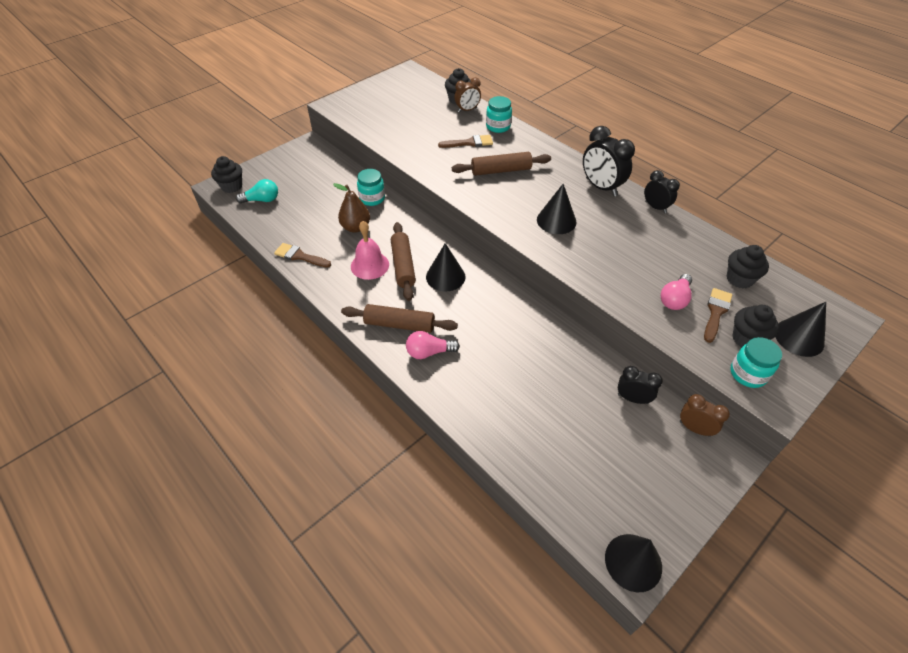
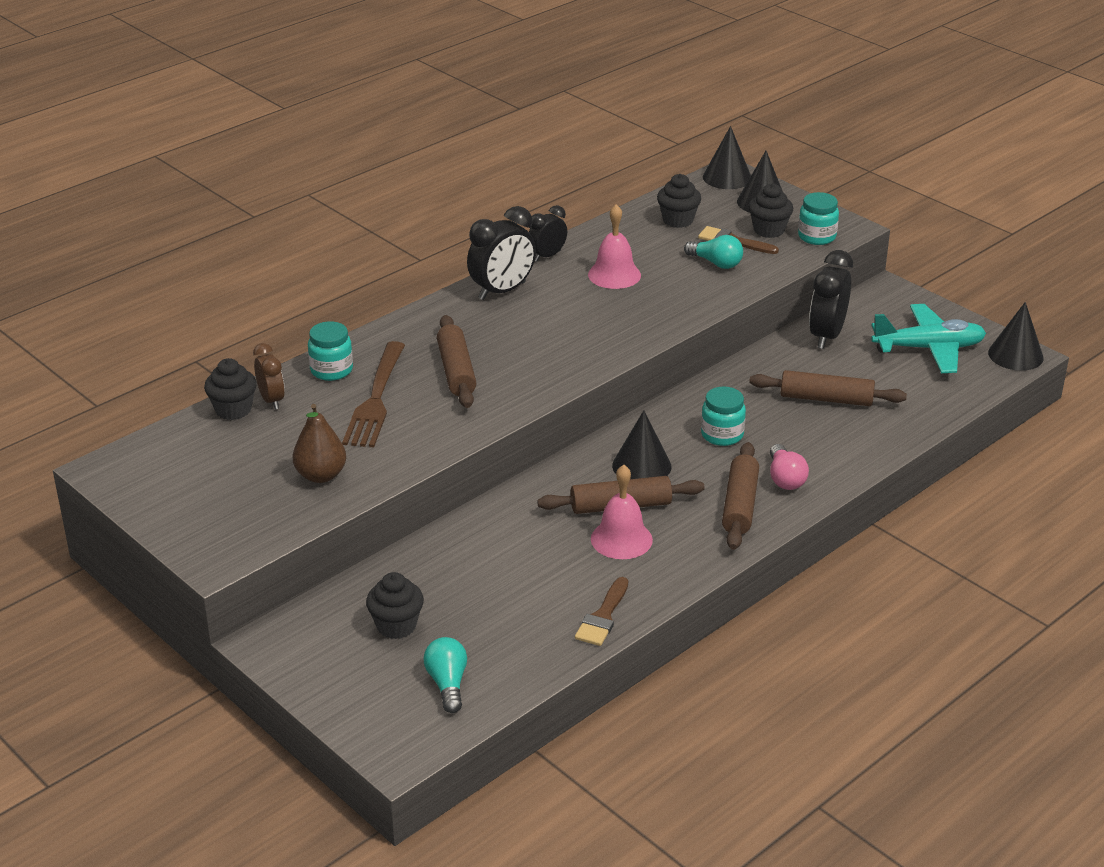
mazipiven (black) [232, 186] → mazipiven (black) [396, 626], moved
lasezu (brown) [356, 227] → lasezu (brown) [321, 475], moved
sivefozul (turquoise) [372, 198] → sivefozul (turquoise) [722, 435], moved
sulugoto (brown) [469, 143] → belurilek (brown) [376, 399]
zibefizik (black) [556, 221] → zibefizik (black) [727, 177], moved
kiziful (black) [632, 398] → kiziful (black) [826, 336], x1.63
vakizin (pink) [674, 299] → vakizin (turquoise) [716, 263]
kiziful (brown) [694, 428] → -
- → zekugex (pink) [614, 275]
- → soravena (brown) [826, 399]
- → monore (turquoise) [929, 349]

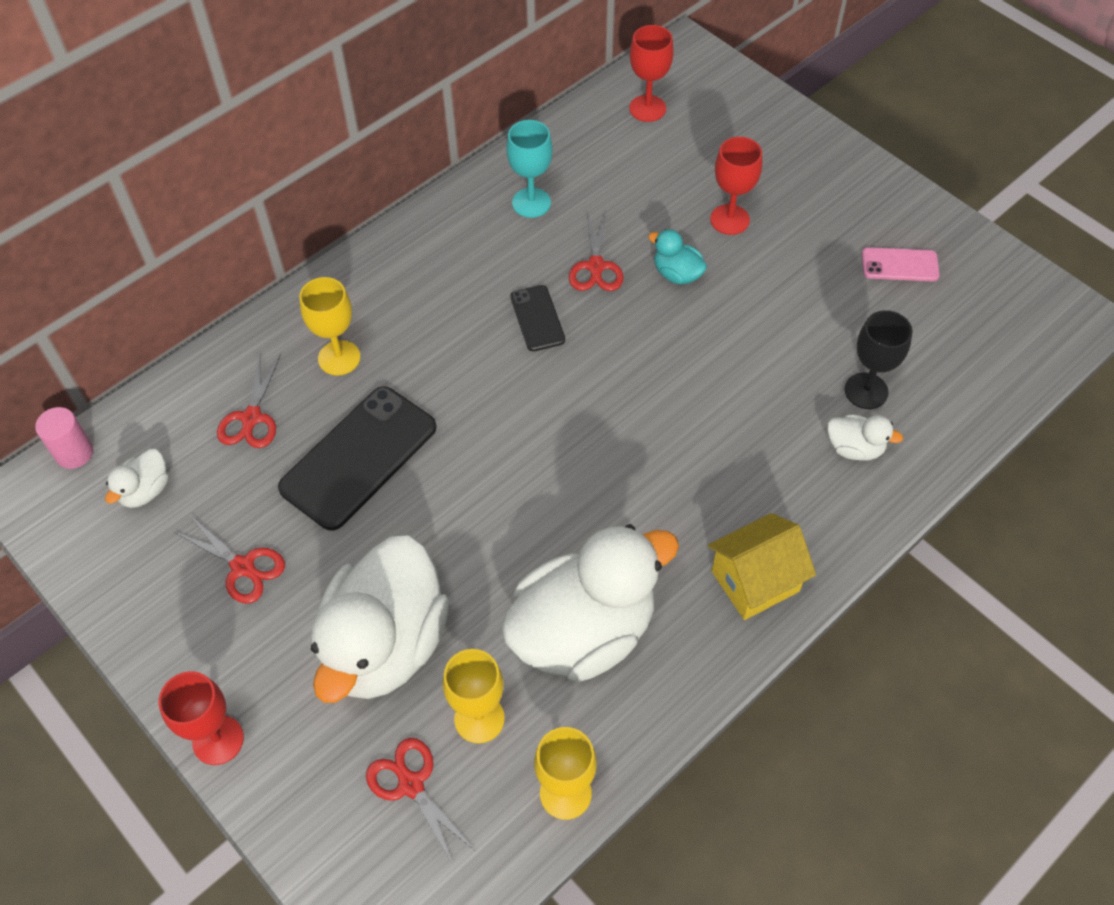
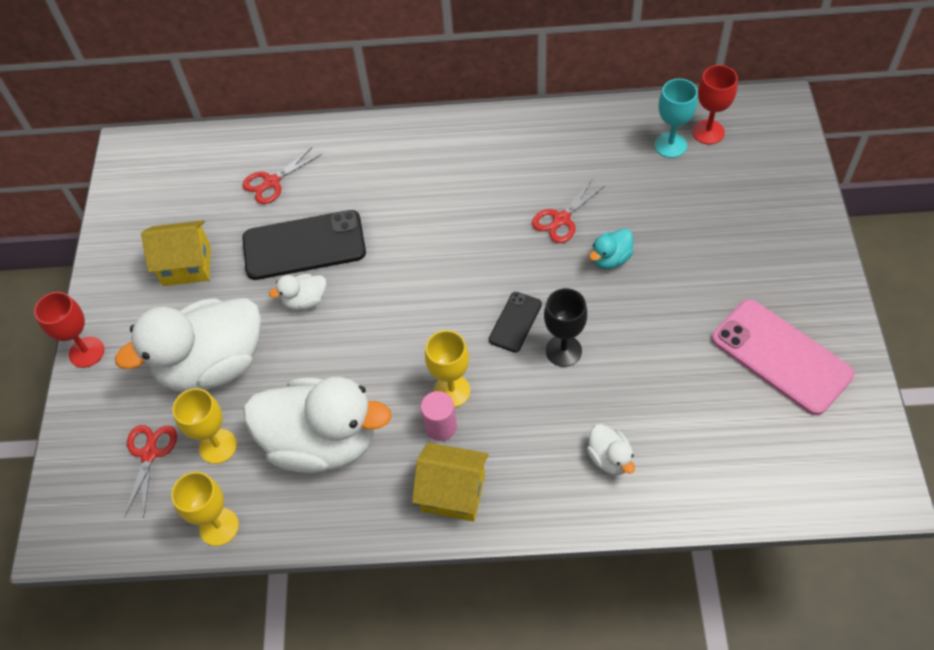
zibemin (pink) [74, 453] → zibemin (pink) [440, 427], moved
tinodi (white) [145, 491] → tinodi (white) [305, 301], moved
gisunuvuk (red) [242, 567] → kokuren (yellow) [186, 265]
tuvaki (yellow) [339, 358] → tuvaki (yellow) [452, 391], moved
tuvaki (turquoise) [531, 203] → tuvaki (turquoise) [670, 145], moved
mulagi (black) [537, 318] → mulagi (black) [515, 322], moved
tinodi (turquoise) [677, 274] → tinodi (turquoise) [610, 259], 120 degrees counterclockwise
tuvaki (red) [729, 219] → -
tuvaki (black) [866, 391] → tuvaki (black) [563, 351], moved
mulagi (pink) [900, 265] → mulagi (pink) [781, 357], x1.94

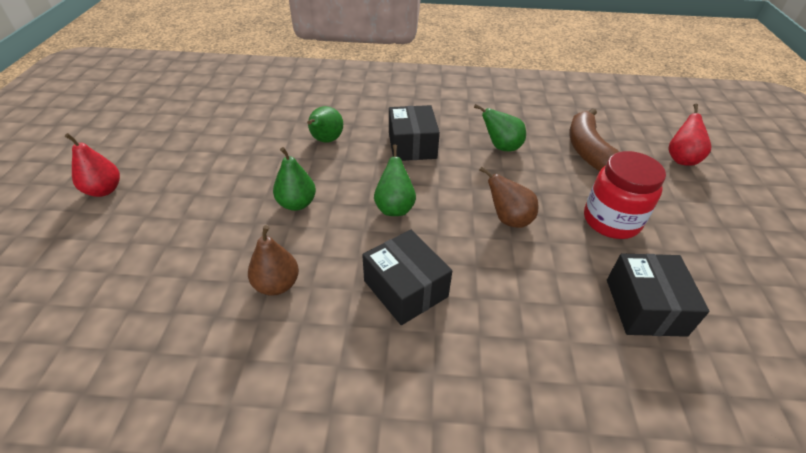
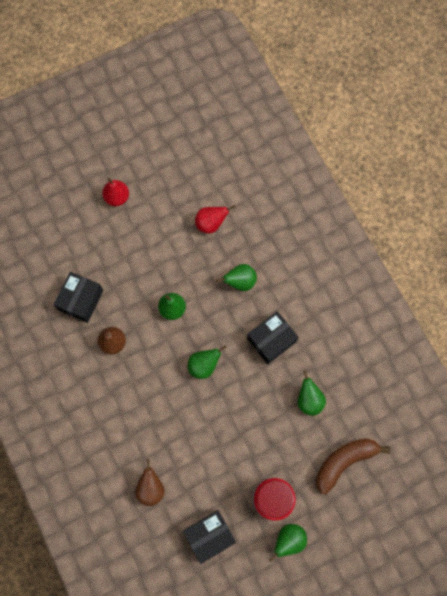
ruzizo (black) [405, 288] → ruzizo (black) [81, 300], moved
lasezu (brown) [508, 219] → lasezu (brown) [151, 488], moved
lasezu (red) [681, 159] → lasezu (red) [211, 223], moved
- → lasezu (green) [288, 540]

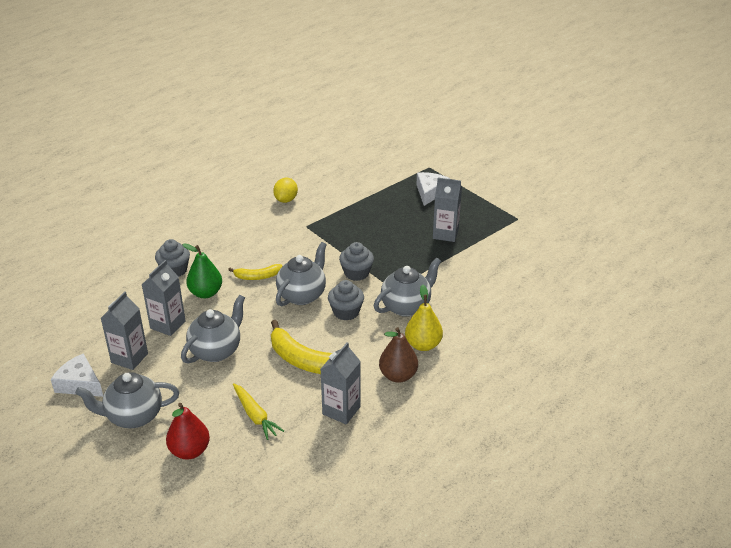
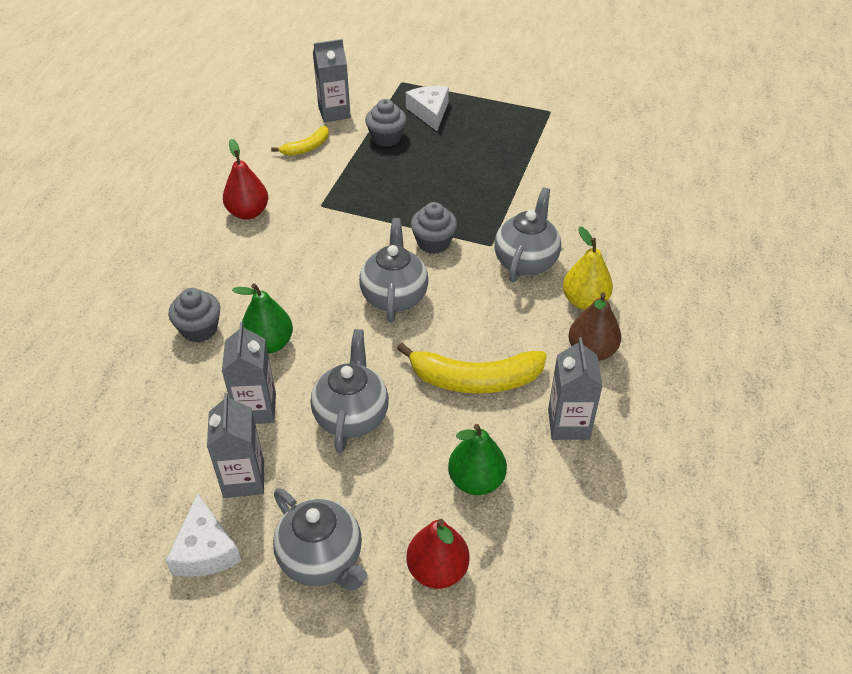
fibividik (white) [80, 384] → fibividik (white) [205, 550], 105 degrees counterclockwise
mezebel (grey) [133, 416] → mezebel (grey) [322, 559], 90 degrees counterclockwise
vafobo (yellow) [257, 276] → vafobo (yellow) [307, 147], moved
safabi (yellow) [255, 416] → lasezu (green) [476, 480]
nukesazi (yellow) [286, 200] → -
mazipiven (grey) [346, 312] → mazipiven (grey) [386, 138], moved
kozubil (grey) [445, 234] → kozubil (grey) [334, 112], moved
- → lasezu (red) [248, 212]

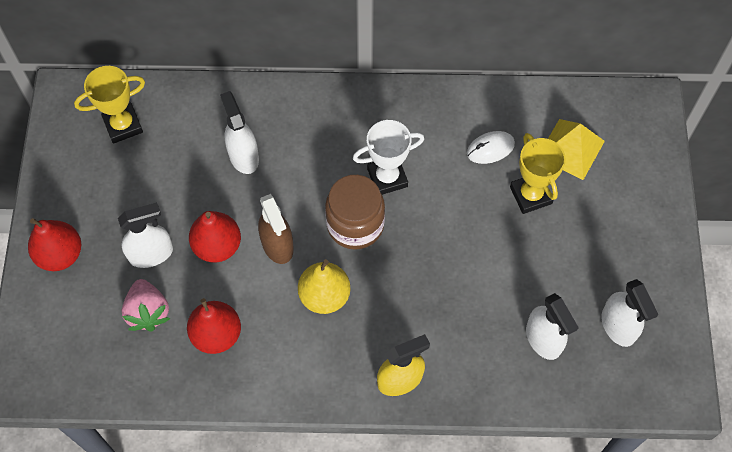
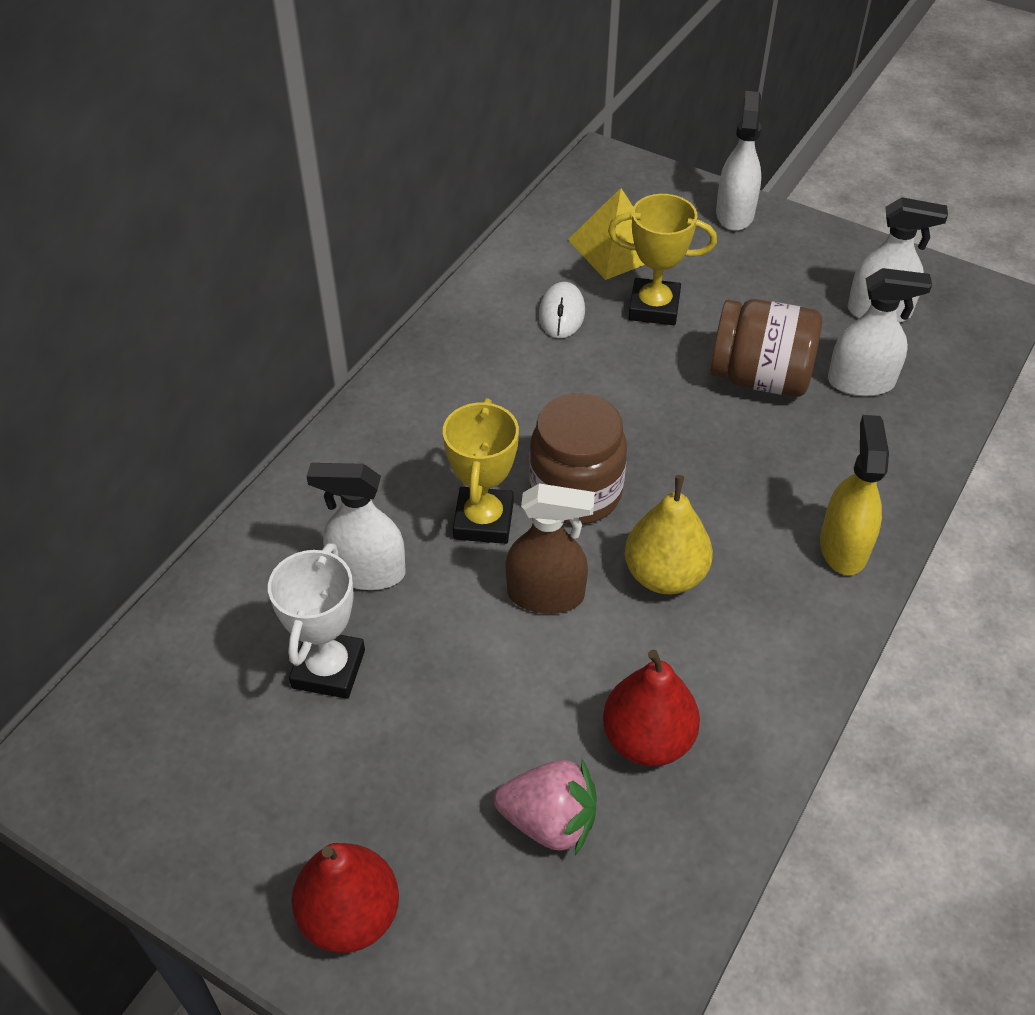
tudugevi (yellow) [123, 125] → tudugevi (yellow) [483, 521], moved
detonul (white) [151, 254] → detonul (white) [734, 214], moved
lasezu (red) [217, 246] → -
tudugevi (white) [387, 178] → tudugevi (white) [328, 669], moved
- → sivefozul (brown) [760, 377]

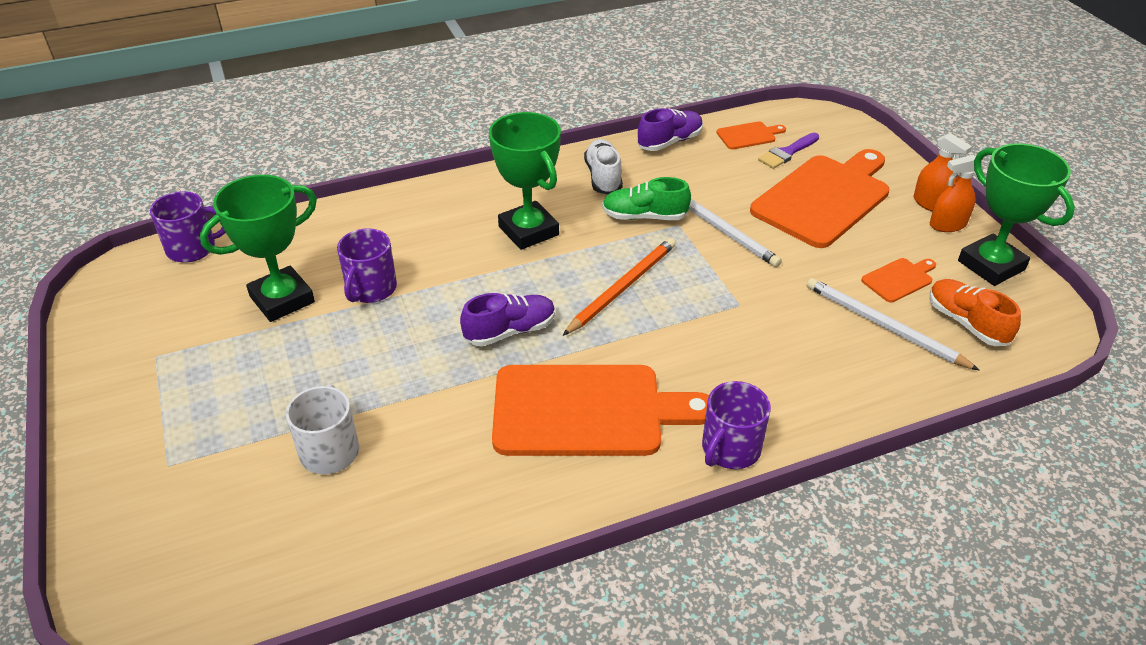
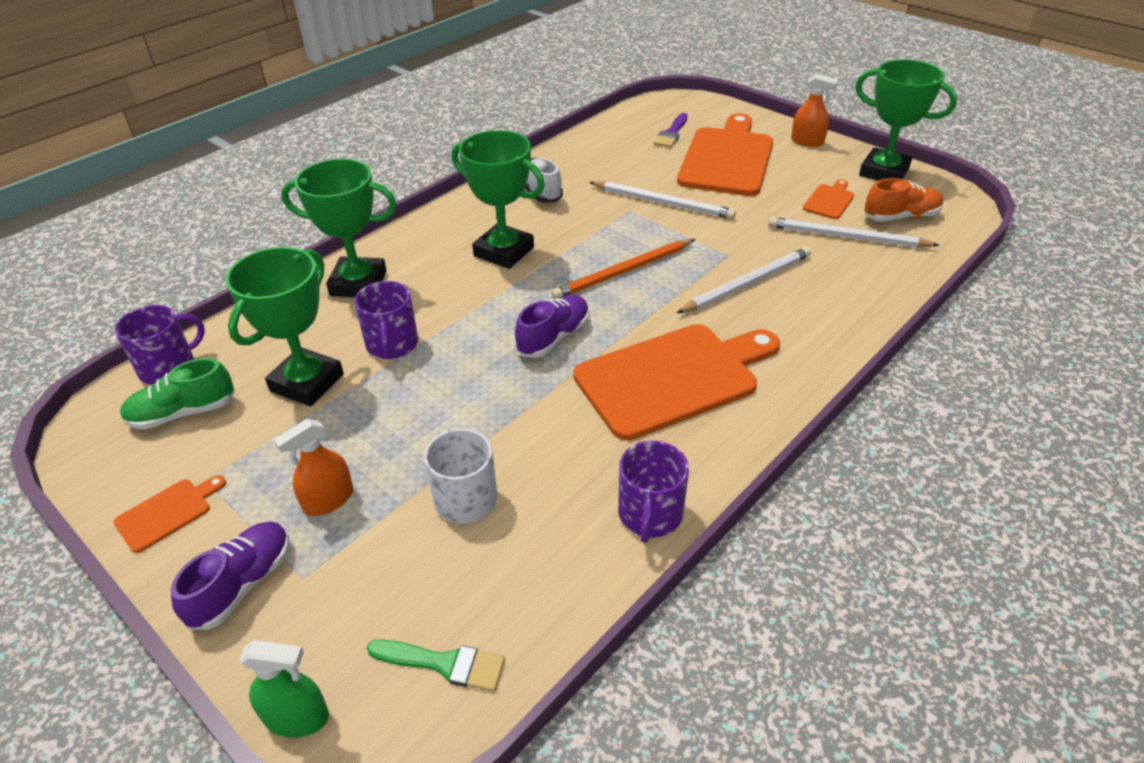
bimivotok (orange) [622, 288] → bimivotok (orange) [623, 272], 135 degrees counterclockwise
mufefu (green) [644, 216] → mufefu (green) [183, 413], moved
mufefu (purple) [669, 142] → mufefu (purple) [242, 584], moved
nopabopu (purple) [730, 449] → nopabopu (purple) [650, 514], moved
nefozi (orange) [748, 135] → nefozi (orange) [167, 513], moved
mufefu (orange) [966, 323] → mufefu (orange) [900, 217], 135 degrees clockwise
detonul (orange) [947, 225] → detonul (orange) [328, 500], moved
- → detonul (green) [297, 717]
- → tudugevi (green) [358, 283]
- → sulugoto (green) [444, 664]
- → bimivotok (white) [747, 283]

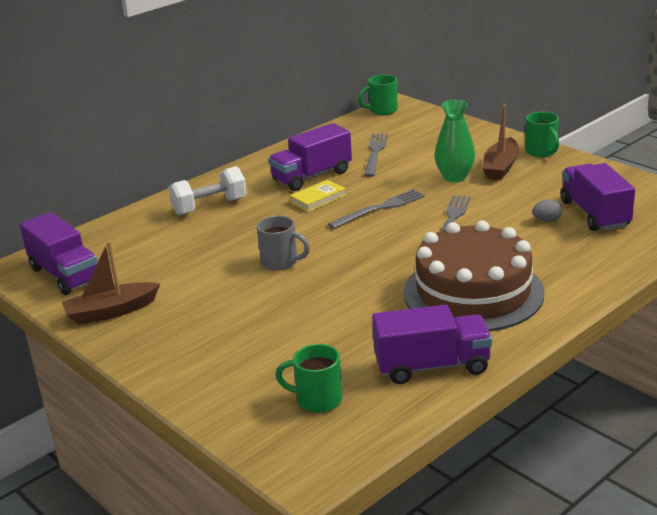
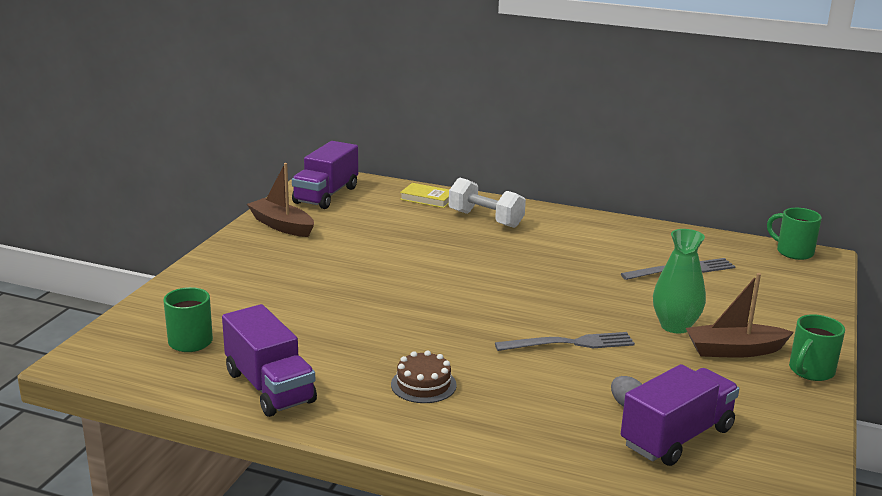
nopabopu (grey) [281, 262] → -
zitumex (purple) [312, 176] → -
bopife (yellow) [318, 199] → bopife (yellow) [427, 199], moved
belurilek (grey) [380, 208] → -
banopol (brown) [473, 292] → banopol (brown) [423, 384], x0.40

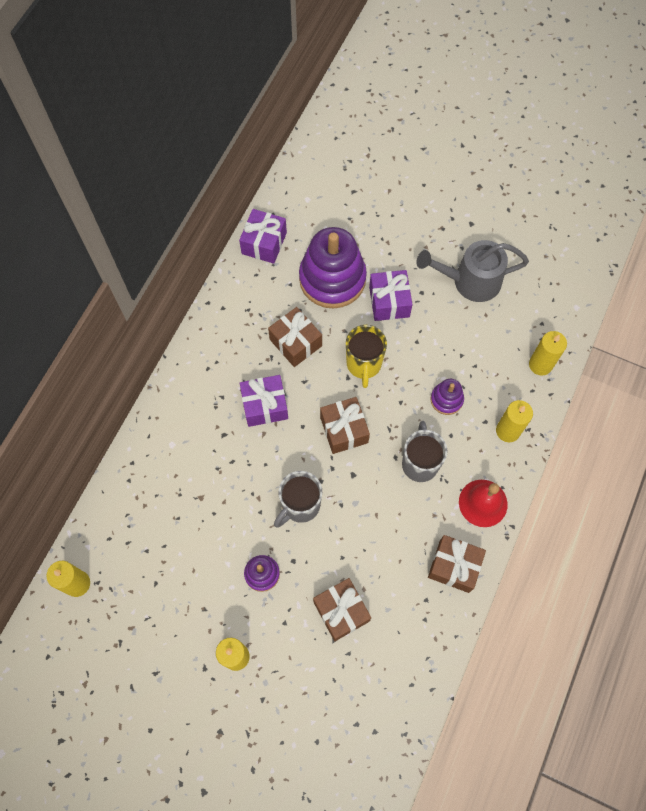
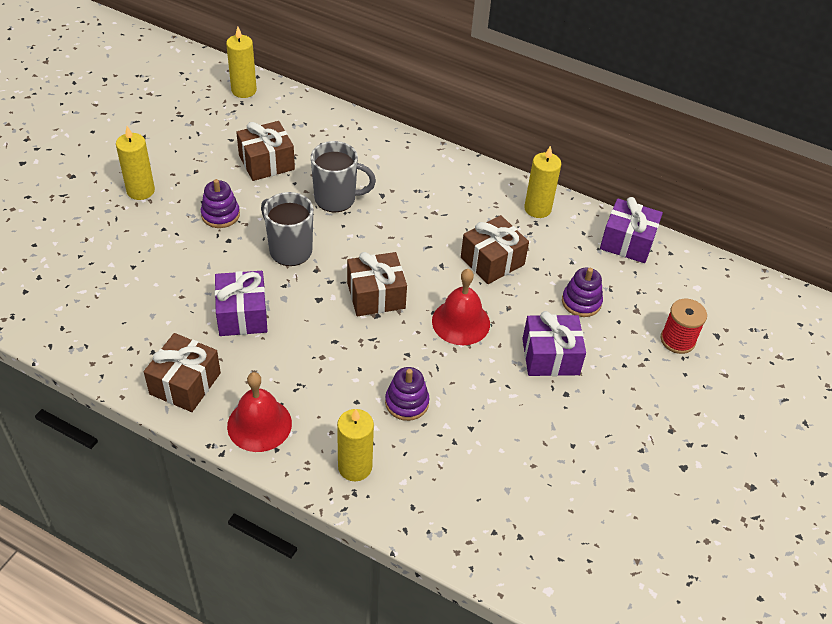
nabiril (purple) [265, 405] → nabiril (purple) [242, 315], moved
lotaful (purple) [332, 279] → lotaful (purple) [581, 302], x0.47
nabiril (brown) [341, 611] → nabiril (brown) [266, 162], moved
nopabopu (yellow) [364, 364] → zekugex (red) [461, 322]
nopabopu (grey) [420, 463] → nopabopu (grey) [336, 199], moved
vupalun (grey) [470, 281] → -
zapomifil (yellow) [540, 364] → zapomifil (yellow) [537, 209], moved
- → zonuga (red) [677, 340]

